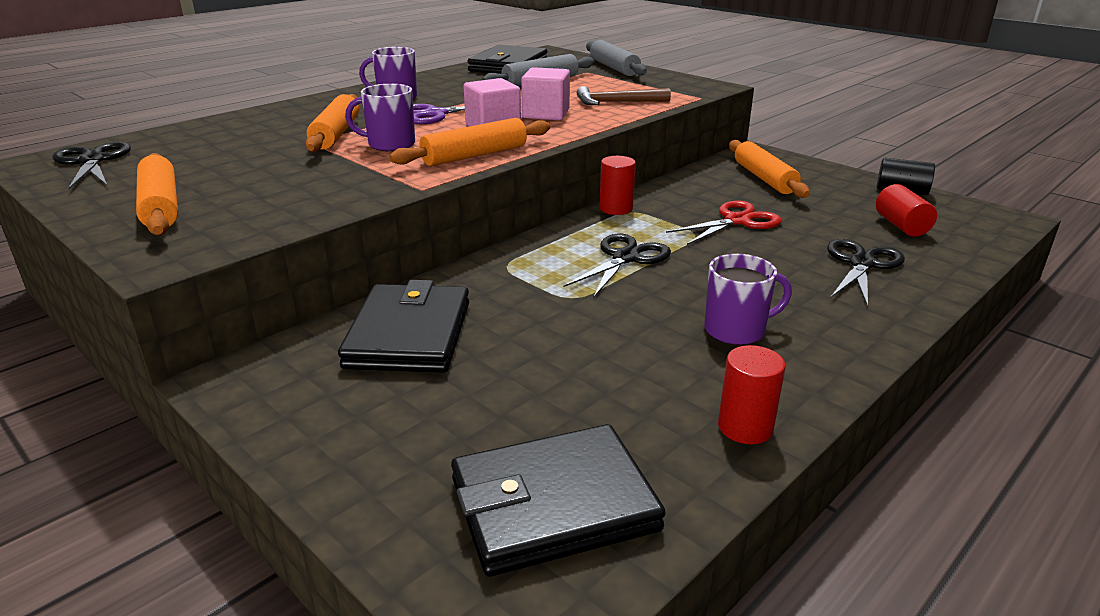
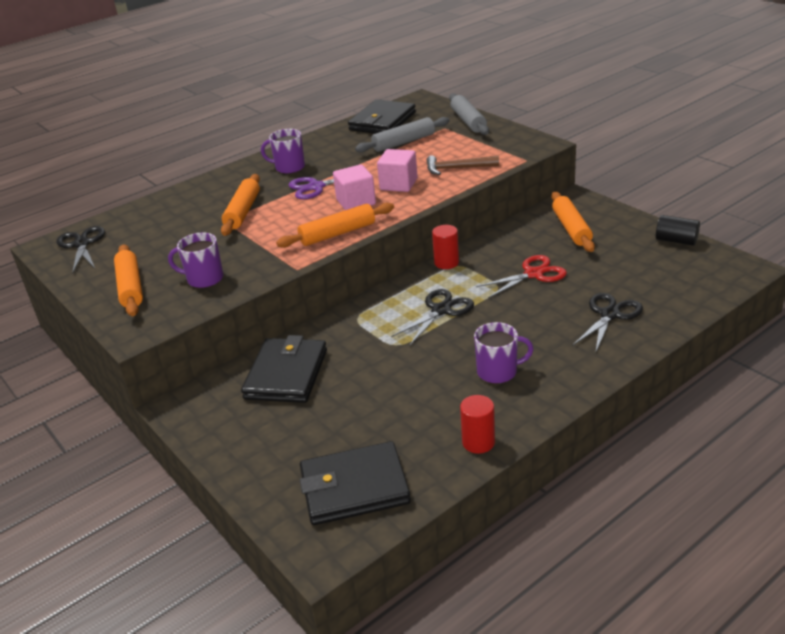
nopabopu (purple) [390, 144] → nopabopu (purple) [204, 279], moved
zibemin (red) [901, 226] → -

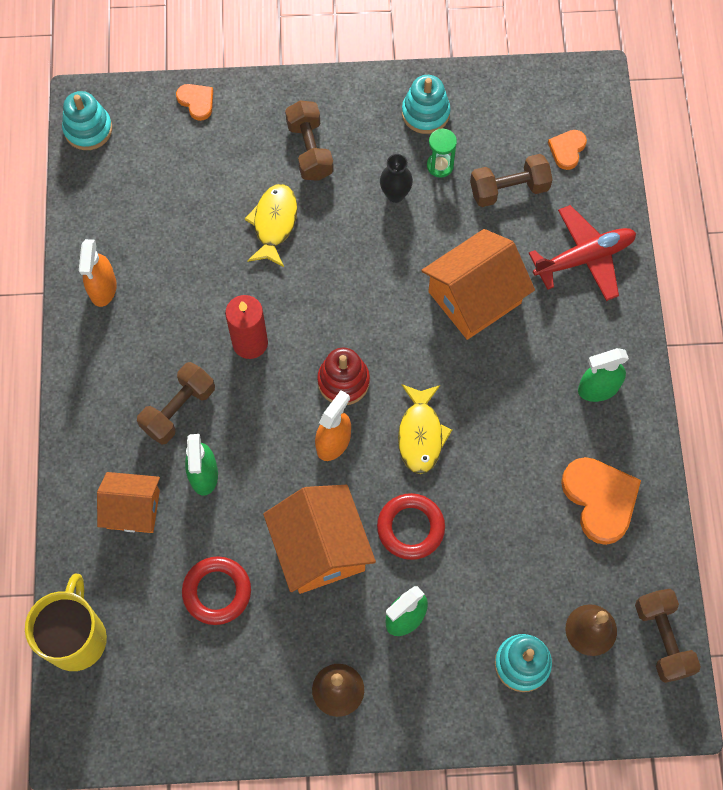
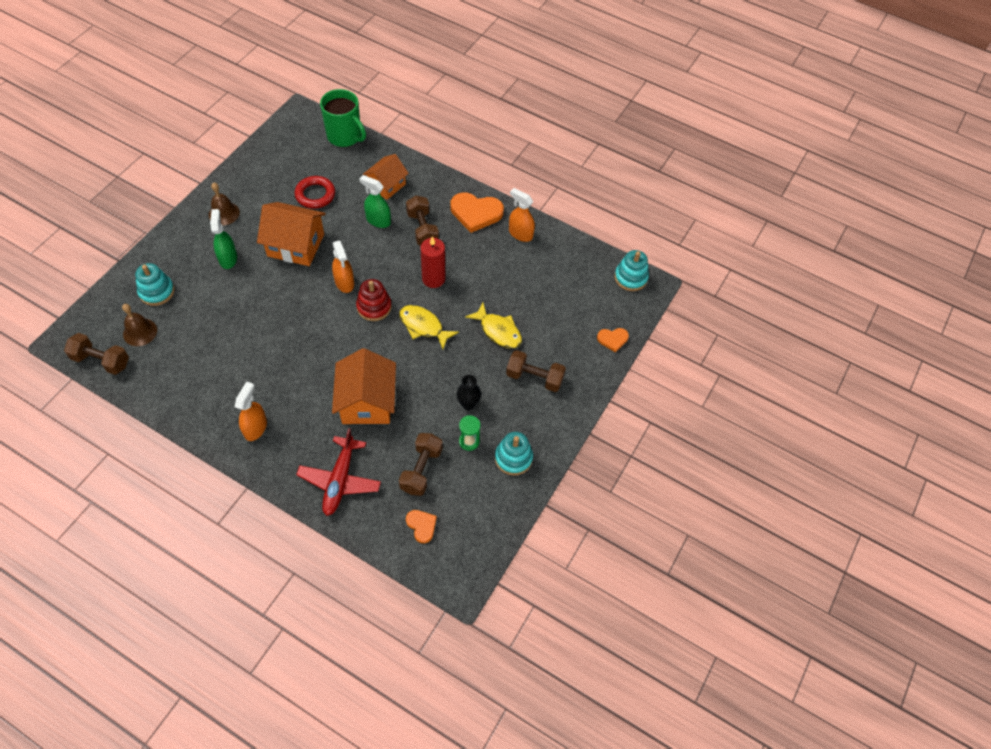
nopabopu (yellow) [76, 637] → nopabopu (green) [345, 136]
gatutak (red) [410, 528] → -
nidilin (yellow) [420, 434] → nidilin (yellow) [423, 326], moved
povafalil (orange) [600, 499] → povafalil (orange) [476, 213], moved
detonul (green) [598, 388] → detonul (orange) [255, 428]

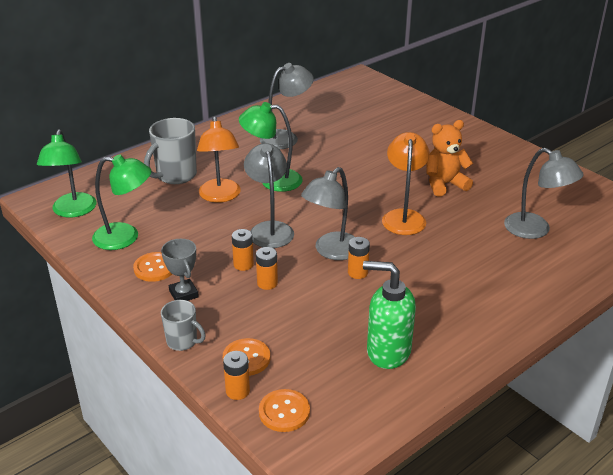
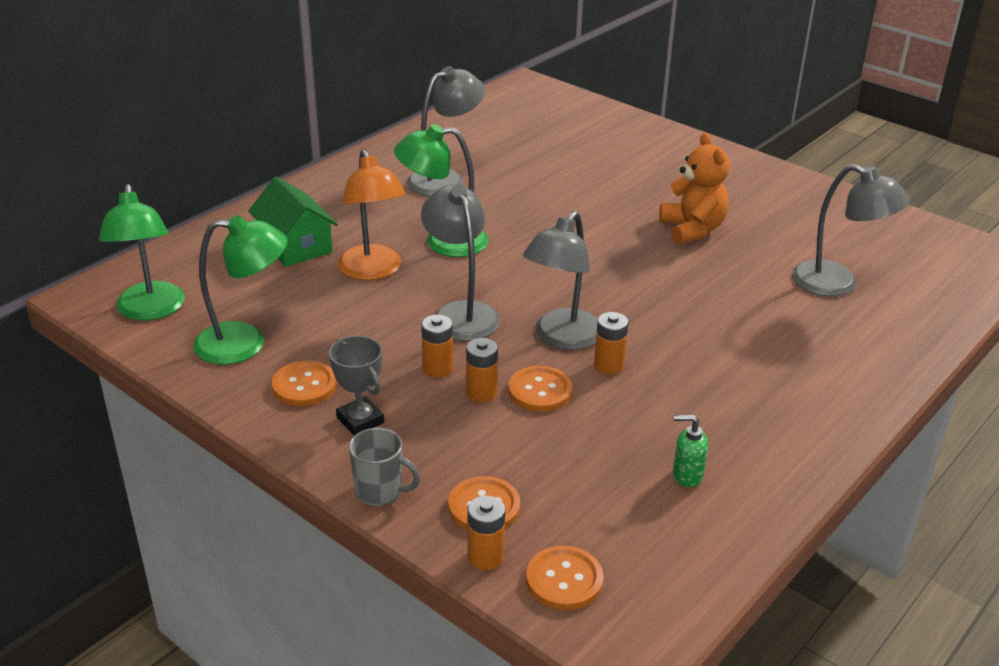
nopabopu (grey) [175, 175] → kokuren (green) [295, 245]
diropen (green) [387, 351] → diropen (green) [687, 475], x0.48
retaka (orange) [403, 216] → -
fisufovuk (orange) [444, 184] → fisufovuk (orange) [692, 229], 105 degrees clockwise
- → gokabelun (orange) [540, 391]

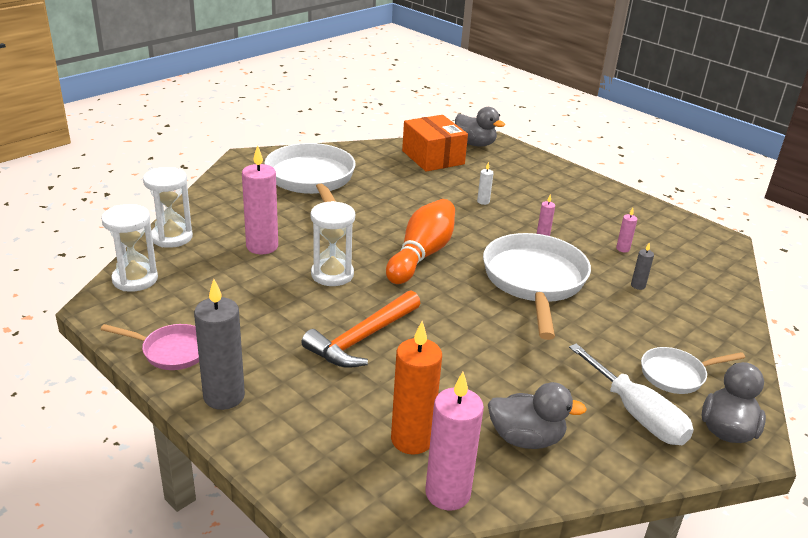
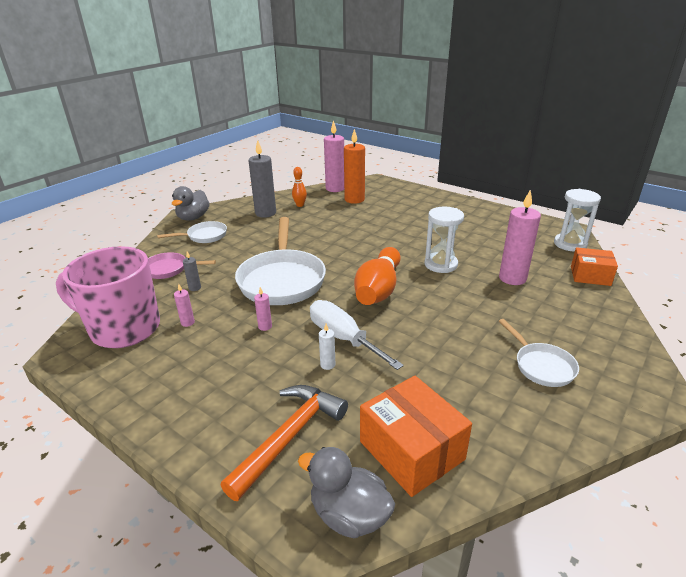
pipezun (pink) [171, 351] → pipezun (pink) [169, 269], moved
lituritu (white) [172, 237] → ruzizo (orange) [590, 276]
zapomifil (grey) [224, 396] → zapomifil (grey) [265, 213], moved
pipezun (white) [312, 180] → pipezun (white) [541, 366], x0.52
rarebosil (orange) [362, 338] → rarebosil (orange) [289, 437], moved
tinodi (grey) [526, 438] → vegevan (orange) [300, 205]
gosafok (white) [637, 414] → gosafok (white) [343, 338], moved
- → nopabopu (pink) [123, 329]

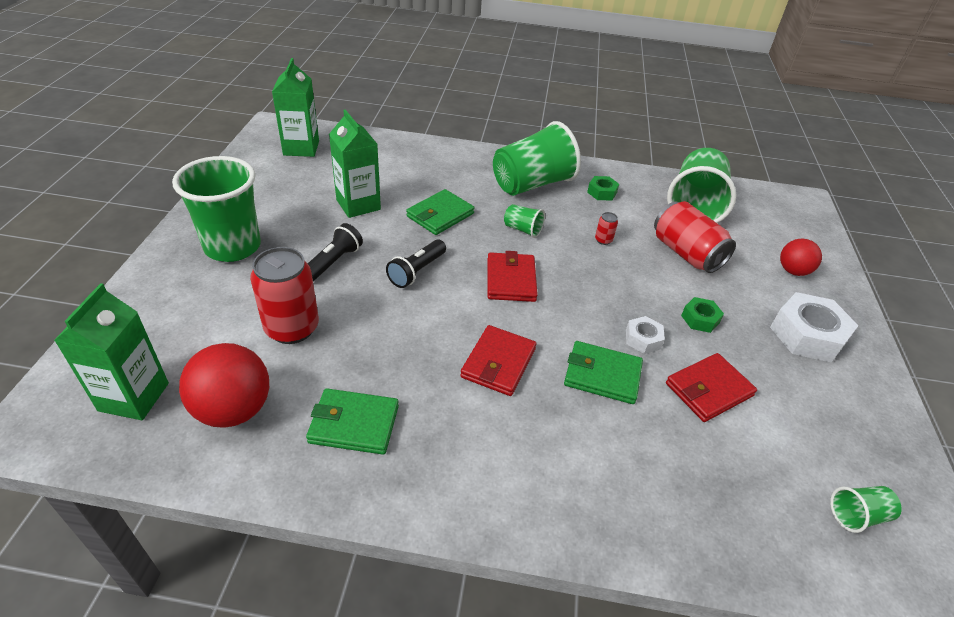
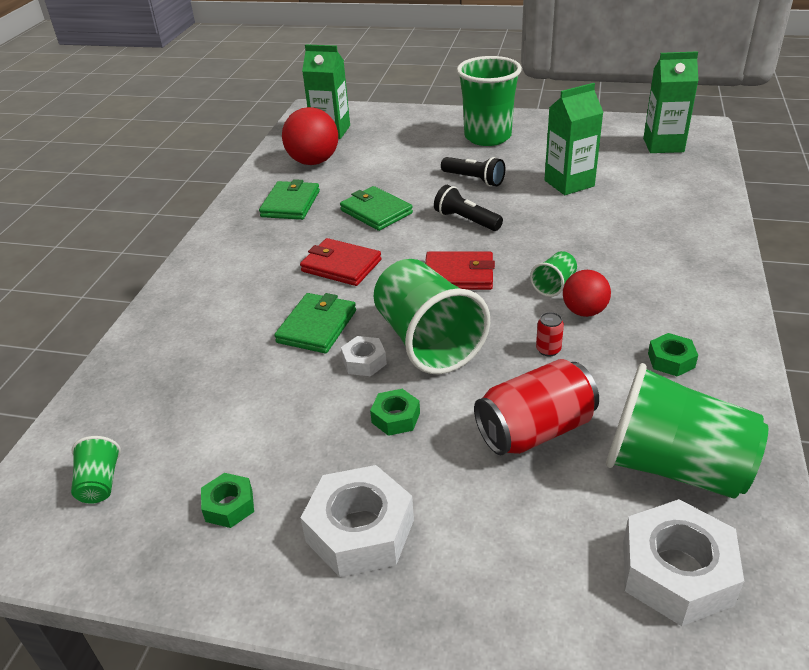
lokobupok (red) [292, 328] → -
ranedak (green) [440, 215] → ranedak (green) [376, 212], moved
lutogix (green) [532, 184] → lutogix (green) [427, 341], moved
ranedak (red) [709, 389] → -
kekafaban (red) [793, 271] → kekafaban (red) [584, 311], moved
- → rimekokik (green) [229, 506]
- → rimekokik (white) [676, 572]

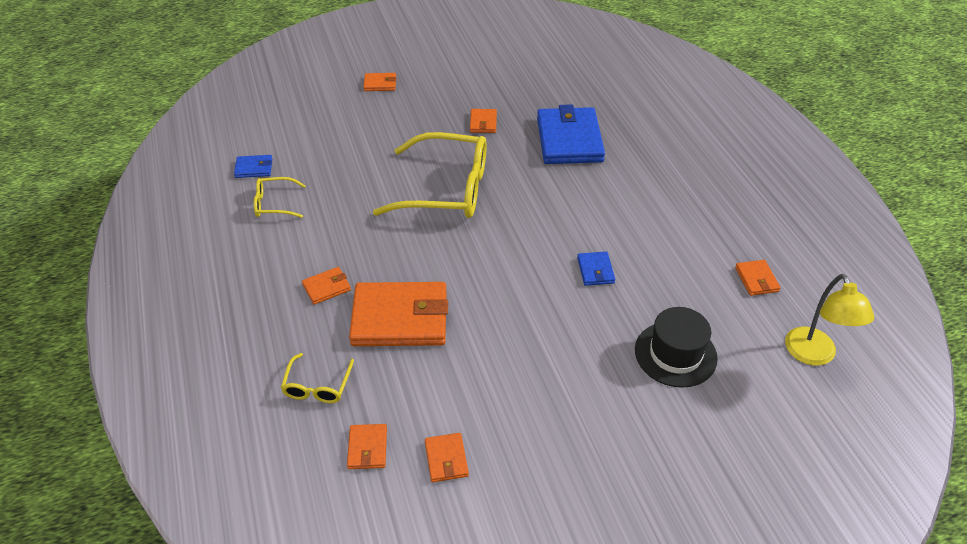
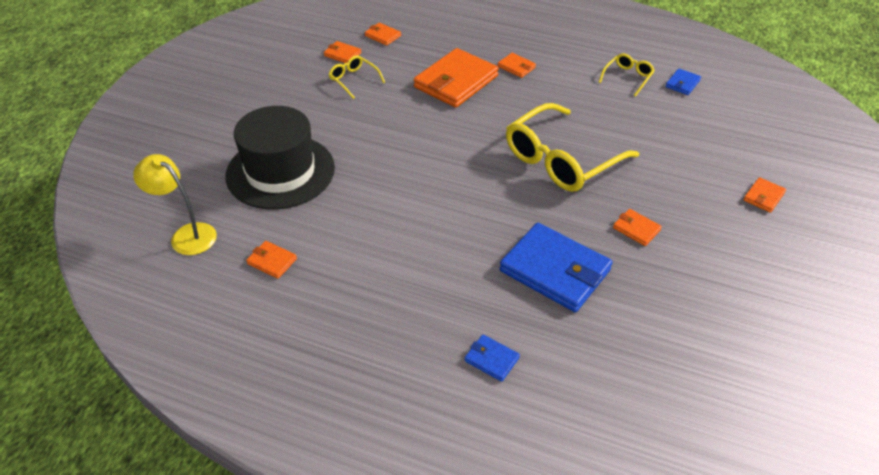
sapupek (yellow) [317, 385] → sapupek (yellow) [354, 80], moved
ranedak (orange) [326, 287] → ranedak (orange) [516, 67], 60 degrees counterclockwise
ranedak (blue) [595, 270] → ranedak (blue) [491, 359], moved
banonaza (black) [675, 354] → banonaza (black) [280, 171], x1.60

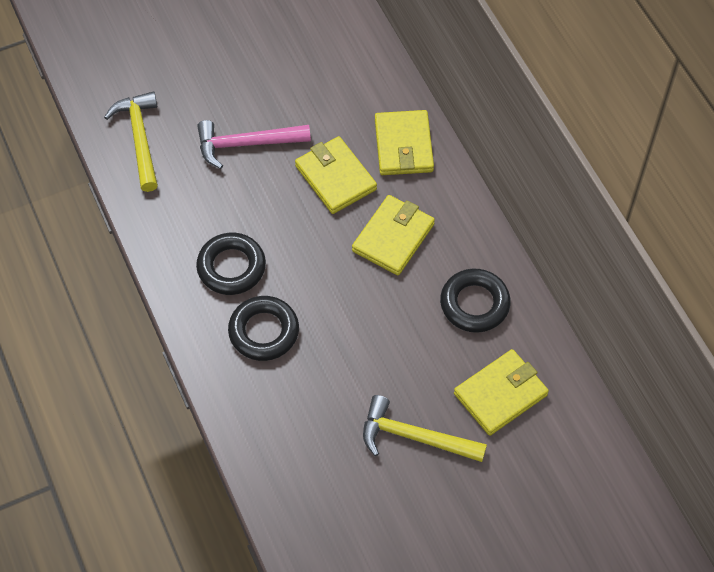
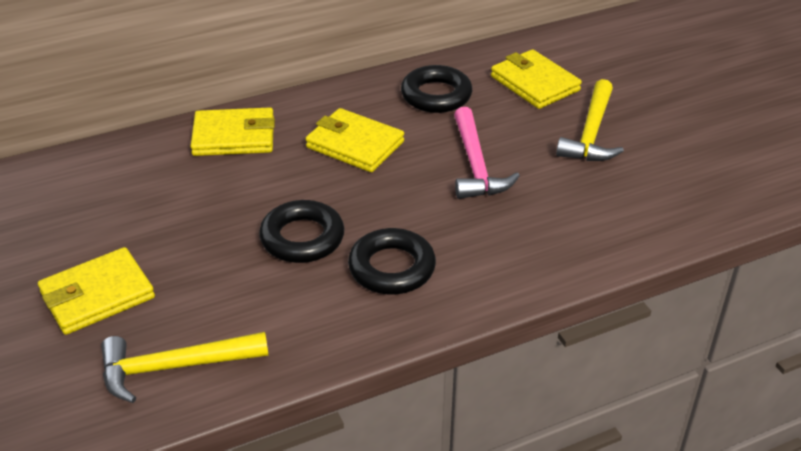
rarebosil (pink) [246, 144] → rarebosil (pink) [476, 165], moved
gatutak (black) [264, 331] → gatutak (black) [302, 238], moved
ranedak (yellow) [335, 177] → ranedak (yellow) [97, 295], moved

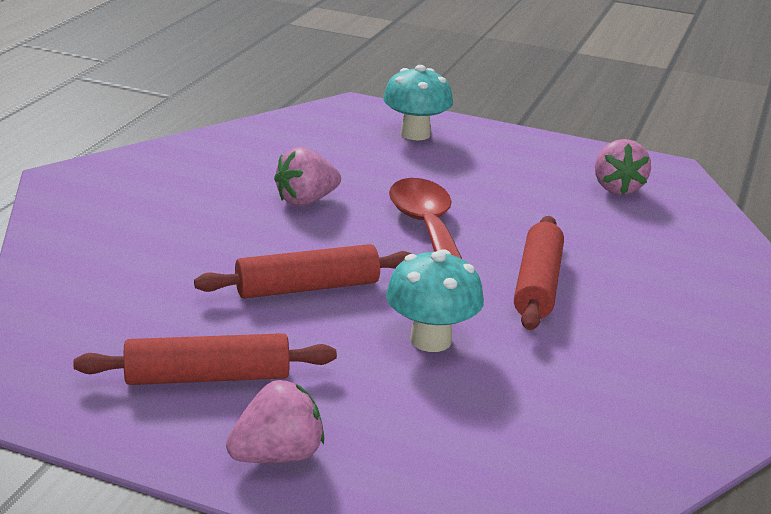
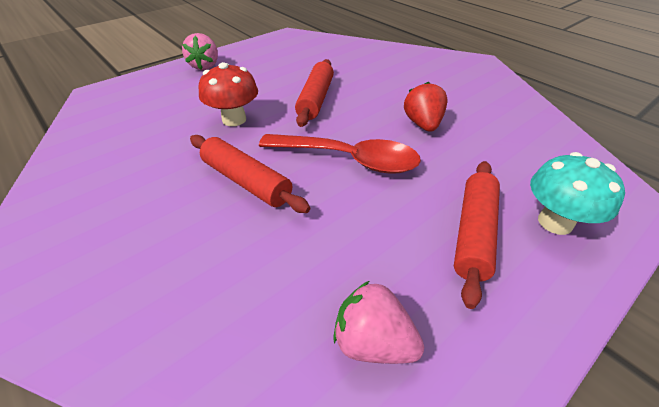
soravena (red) [207, 377] → soravena (red) [474, 233], moved
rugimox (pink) [306, 201] → rugimox (red) [423, 124]
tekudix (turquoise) [431, 340] → tekudix (red) [234, 119]

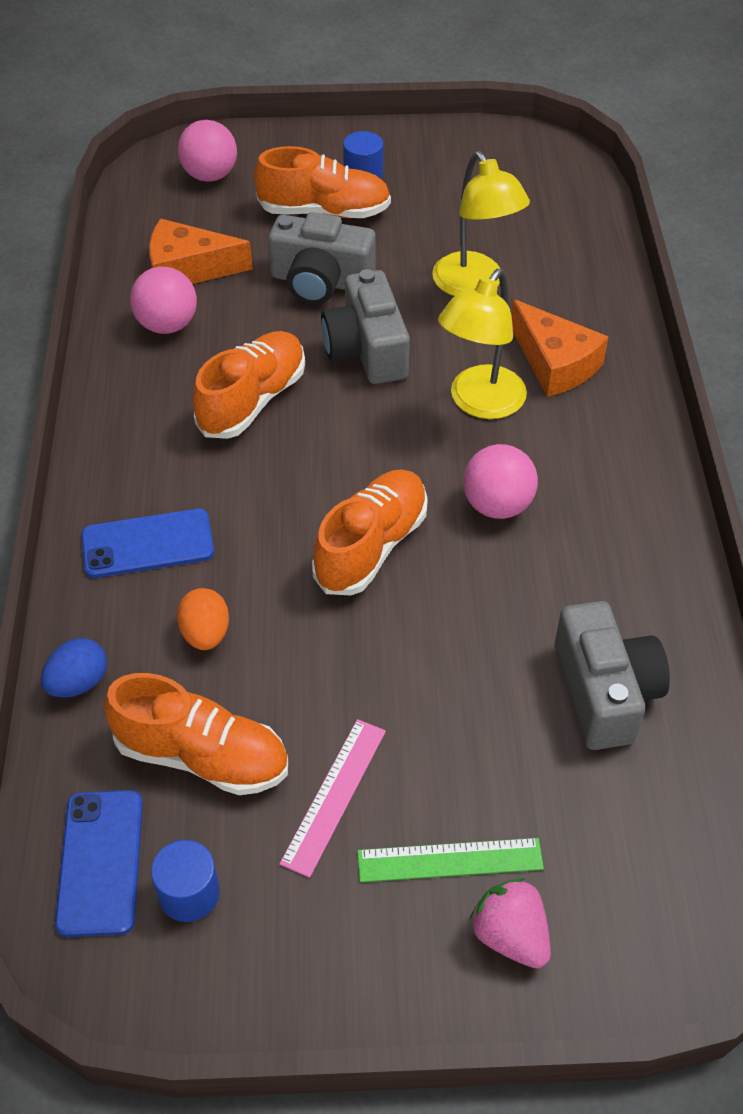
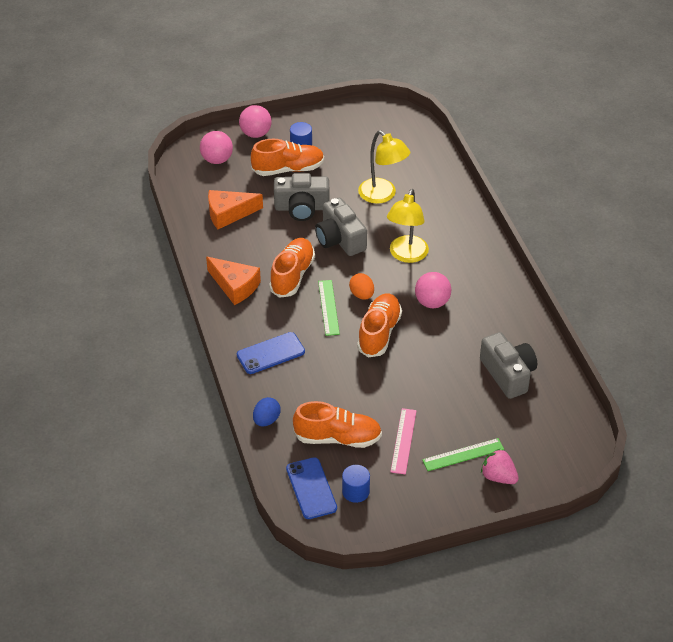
kekafaban (pink) [167, 325] → kekafaban (pink) [256, 134], moved
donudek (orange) [205, 634] → donudek (orange) [362, 295], moved
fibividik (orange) [555, 363] → fibividik (orange) [235, 286], moved
- → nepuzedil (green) [328, 307]

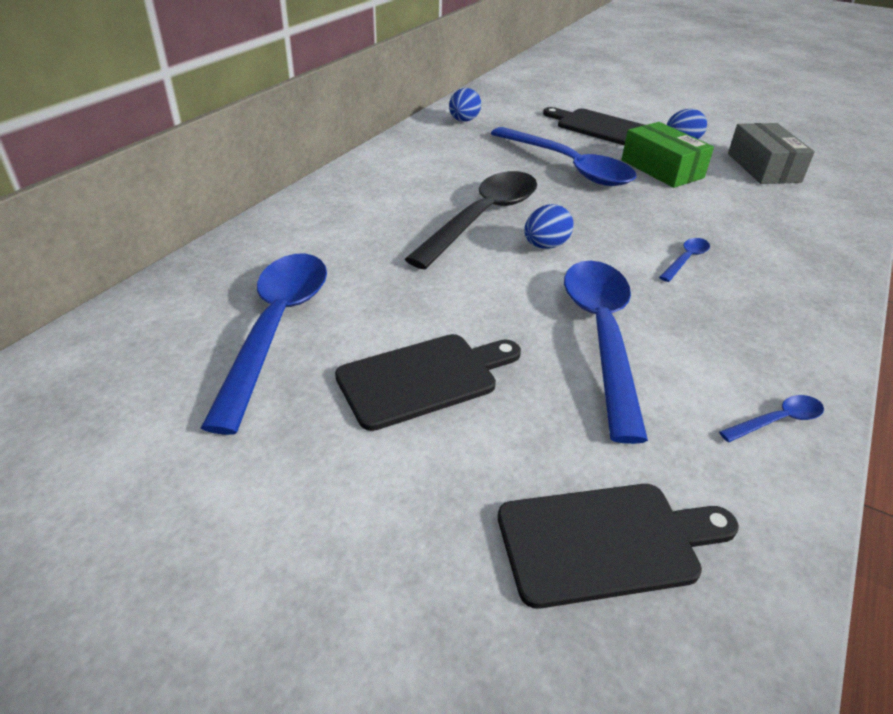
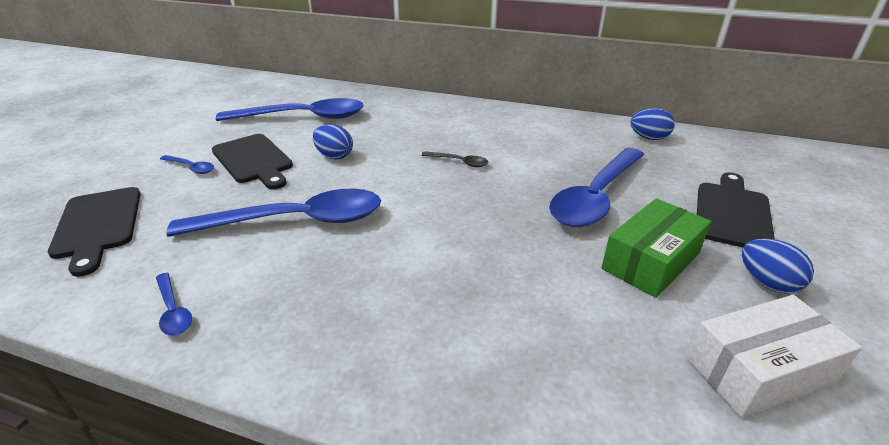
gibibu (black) [483, 217] → gibibu (black) [459, 162], x0.41
donudek (blue) [545, 246] → donudek (blue) [334, 156], moved
gibibu (blue) [686, 259] → gibibu (blue) [191, 168], moved
ruzizo (grey) [763, 167] → ruzizo (white) [758, 370]

